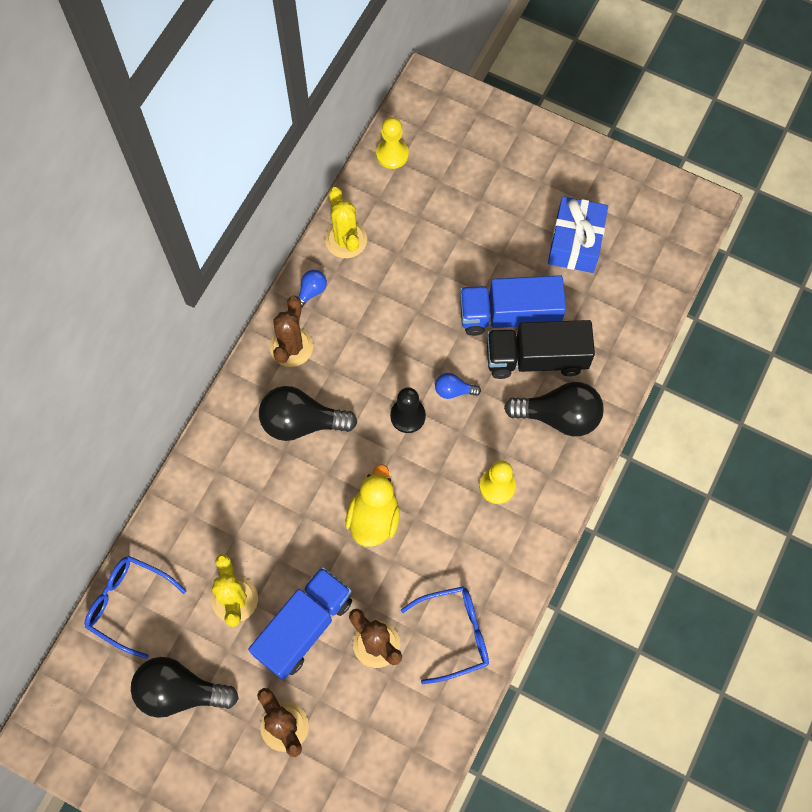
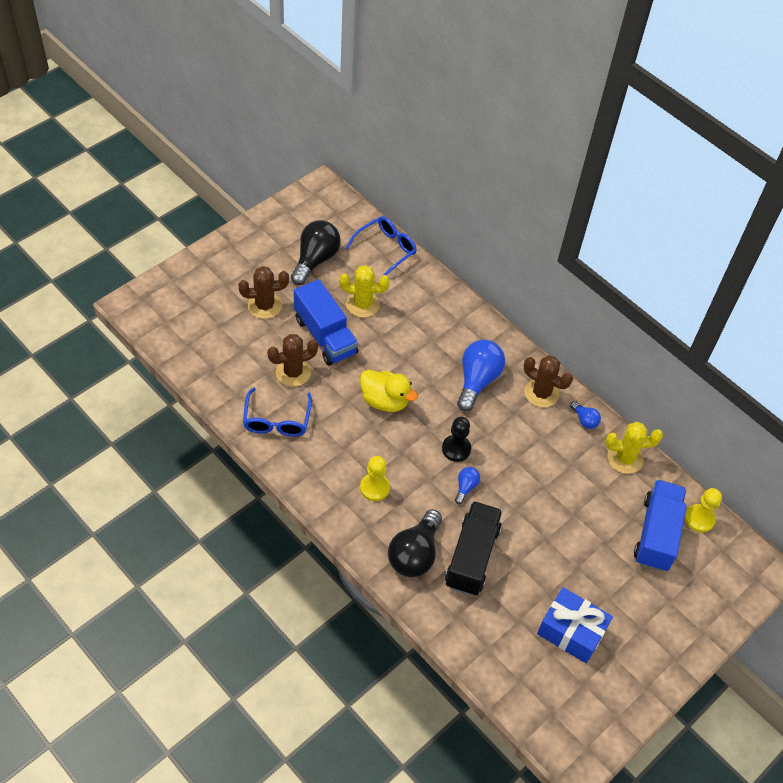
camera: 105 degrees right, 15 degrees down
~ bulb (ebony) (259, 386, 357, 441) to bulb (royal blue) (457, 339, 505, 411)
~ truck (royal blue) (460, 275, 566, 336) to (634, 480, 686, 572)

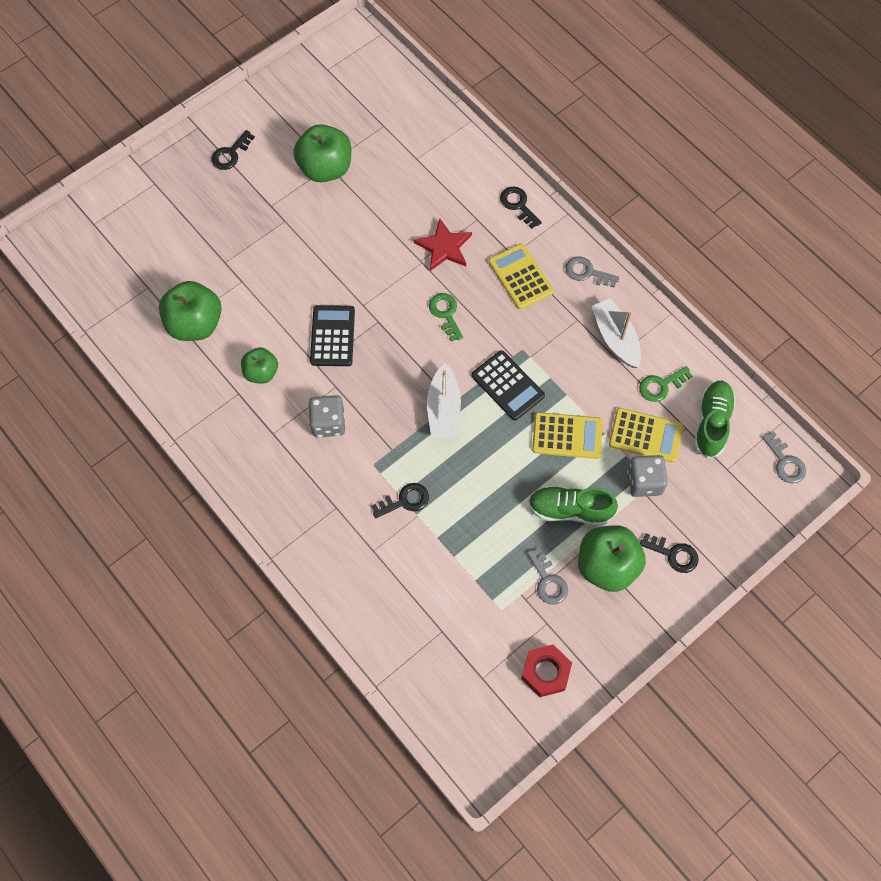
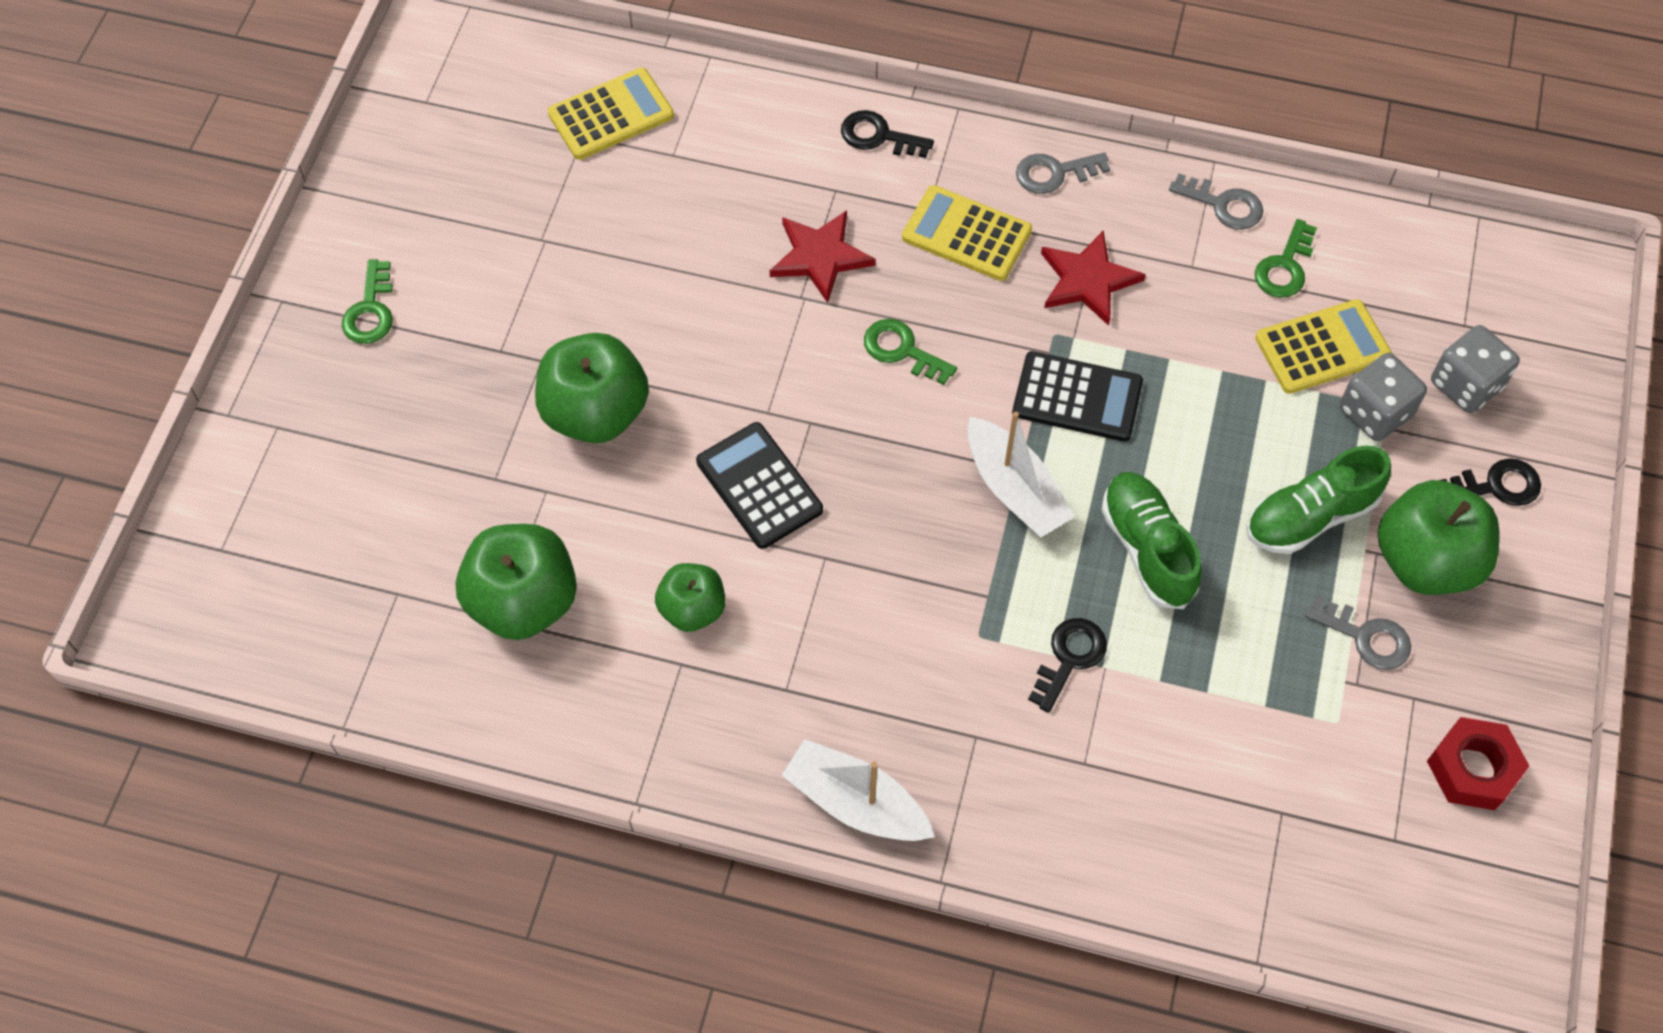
camera: 35 degrees left, 5 degrees down
~ latchkey (ebony) (212, 130, 255, 170) to latchkey (emerald) (342, 259, 393, 344)
~ apple fruit (emerald) (293, 124, 351, 182) to (535, 333, 649, 443)
~ die (gray) (308, 395, 345, 437) to (1431, 325, 1520, 413)
~ calculator (yellow) (532, 412, 603, 459) to (548, 68, 674, 160)
~ boat (white) (591, 298, 641, 368) to (782, 739, 935, 841)
~ shoe (emerald) (694, 381, 736, 458) to (1101, 472, 1202, 609)
~ latchkey (gray) (762, 431, 806, 483) to (1169, 173, 1263, 230)
+ five-pointed star (crimson) (1041, 231, 1146, 326)

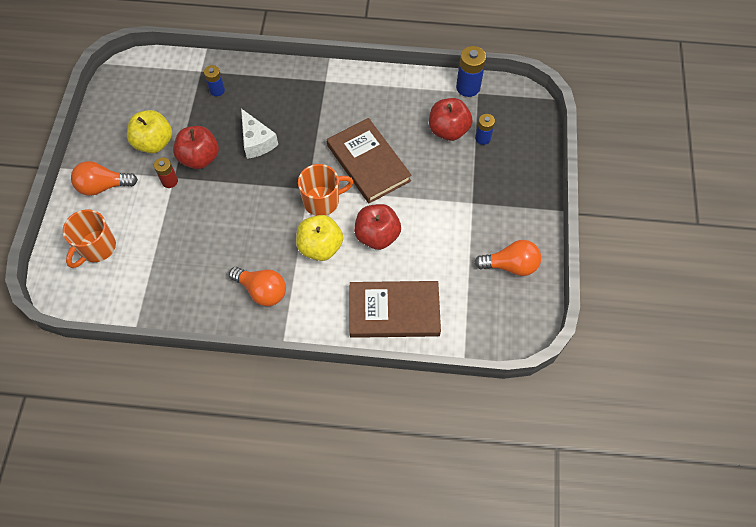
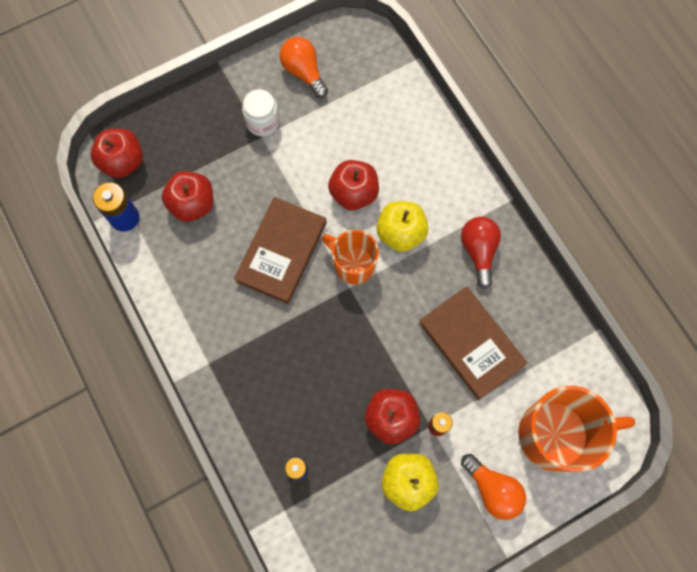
camera: 125 degrees left, 10 degrees up
~ coffee mug (bright orange) (63, 209, 116, 268) = (518, 386, 636, 472) x1.64
~ bulb (bright orange) (229, 267, 286, 306) to bulb (crimson) (461, 217, 501, 289)
- cheese wedge (white) (241, 109, 278, 159)
~ hardback (dark brown) (350, 281, 441, 338) to (419, 287, 528, 400)
- power cell (royal blue) (475, 114, 495, 145)
+ apple fruit (crimson) (91, 129, 143, 178)
+ jar (white) (242, 89, 280, 136)

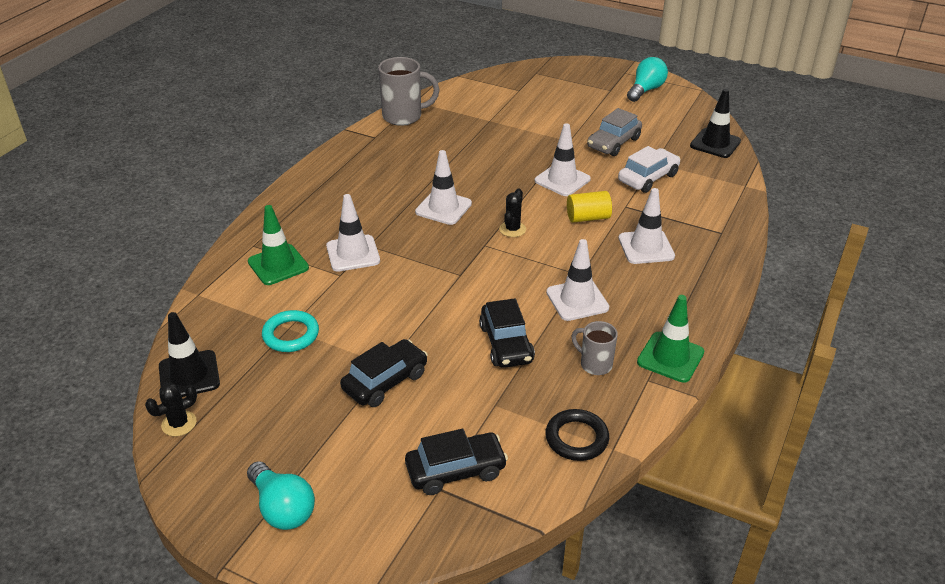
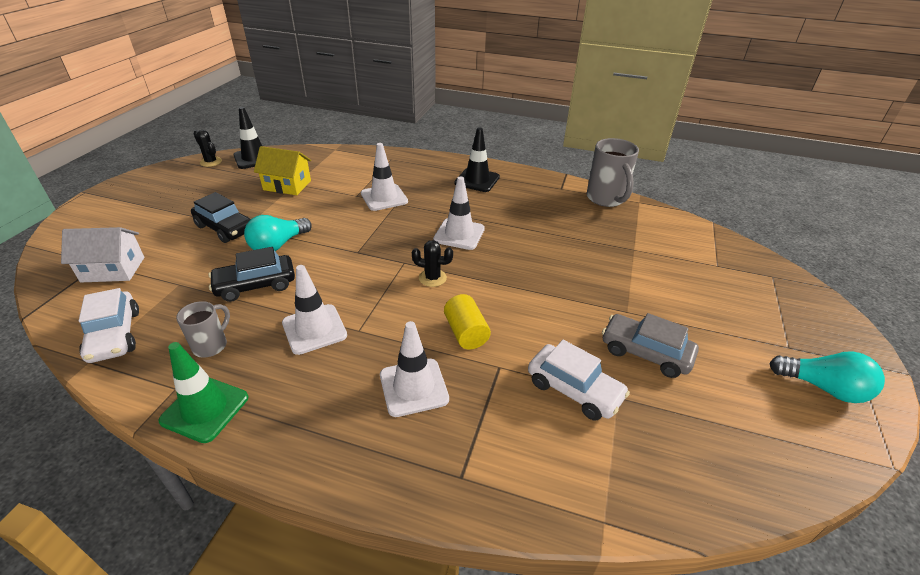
camera: 80 degrees right, 0 degrees up
~ bulb (turquoise) (247, 462, 315, 530) to (244, 215, 312, 251)
- safety cone (emerald) (248, 205, 309, 285)
~ ring (turquoise) (262, 310, 319, 352) to house (yellow) (254, 146, 311, 195)
~ automobile (ebony) (405, 429, 508, 495) to house (white) (61, 227, 144, 282)
- safety cone (white) (535, 123, 591, 196)
~ ring (ebony) (545, 409, 609, 461) to automobile (white) (78, 288, 139, 363)
~ safety cone (ebony) (690, 89, 741, 158) to (454, 127, 500, 192)

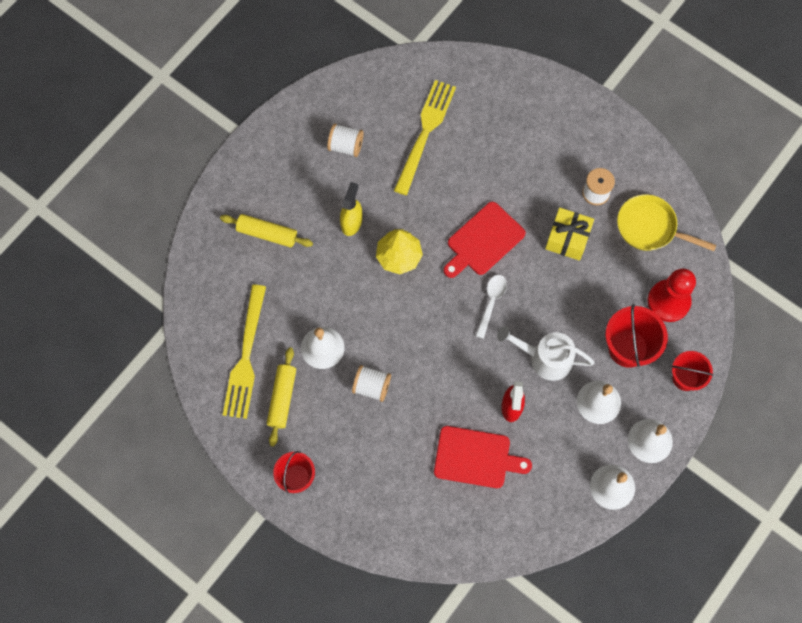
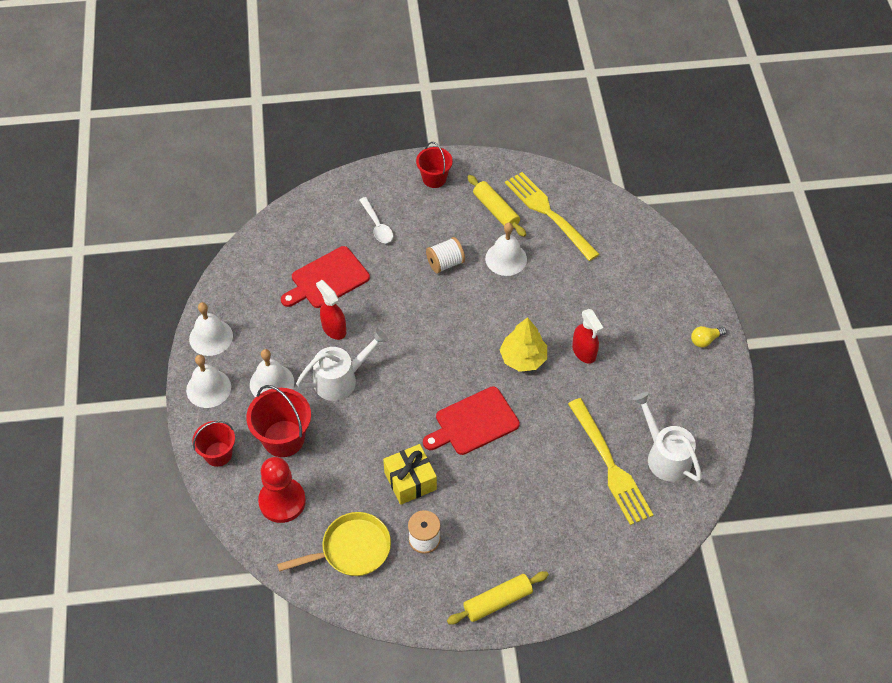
camera: 135 degrees right, 15 degrees down
~ pastry roller (yellow) (220, 214, 313, 248) to (447, 571, 549, 624)
- reel of thread (white) (327, 124, 364, 157)
~ sprayer (yellow) (340, 182, 362, 236) to sprayer (crimson) (572, 309, 603, 364)
~ chopping board (crimson) (443, 202, 526, 278) = (423, 386, 520, 455) 120 degrees counterclockwise
~ tablespoon (white) (476, 275, 507, 339) to (359, 197, 393, 243)
+ watering pot (white) (633, 392, 702, 482)
+ bulb (yellow) (691, 326, 726, 348)

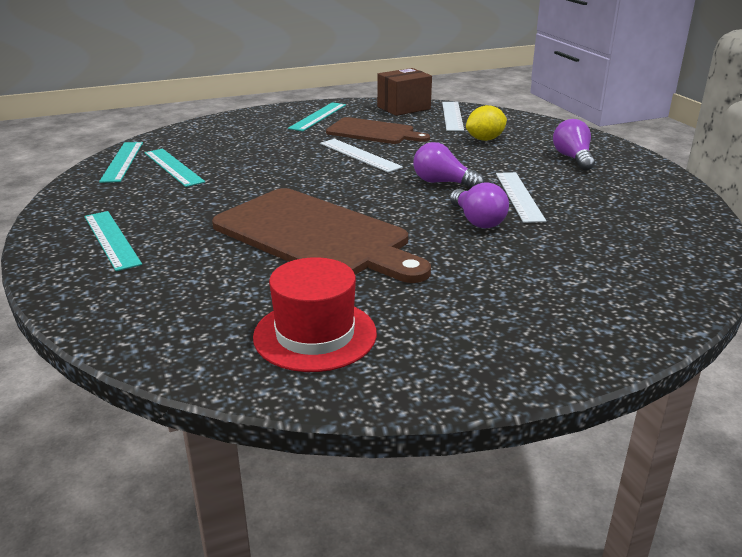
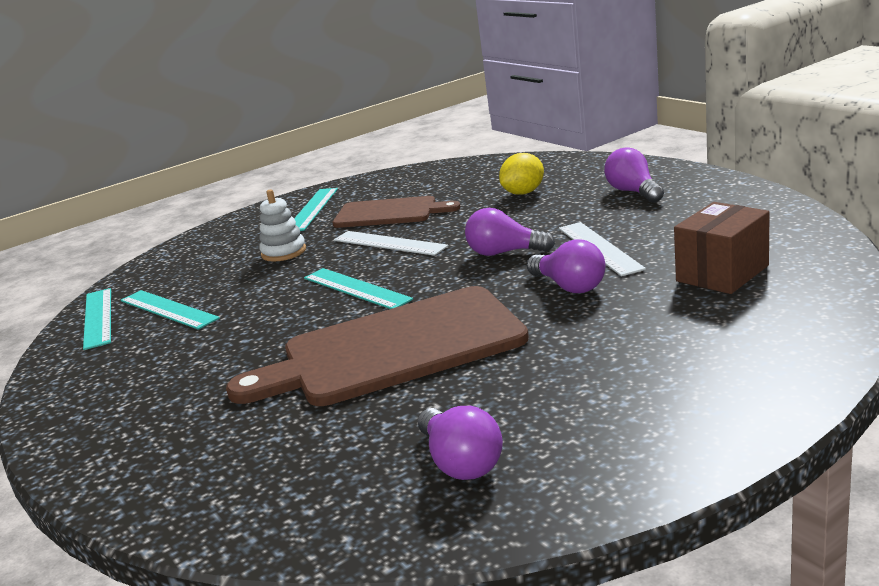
camera: 10 degrees left, 5 degrees down
~ straightedge (turquoise) (85, 211, 142, 271) to (304, 268, 413, 309)
~ chopping board (dark brown) (212, 188, 431, 283) = (226, 286, 529, 406) 135 degrees clockwise
~ top hat (crimson) (253, 257, 377, 372) to bulb (purple) (418, 406, 503, 480)
~ box (dark brown) (377, 68, 432, 116) to (674, 202, 770, 294)
- straightedge (white) (442, 102, 464, 131)
+ ring stacker (white) (259, 189, 306, 262)

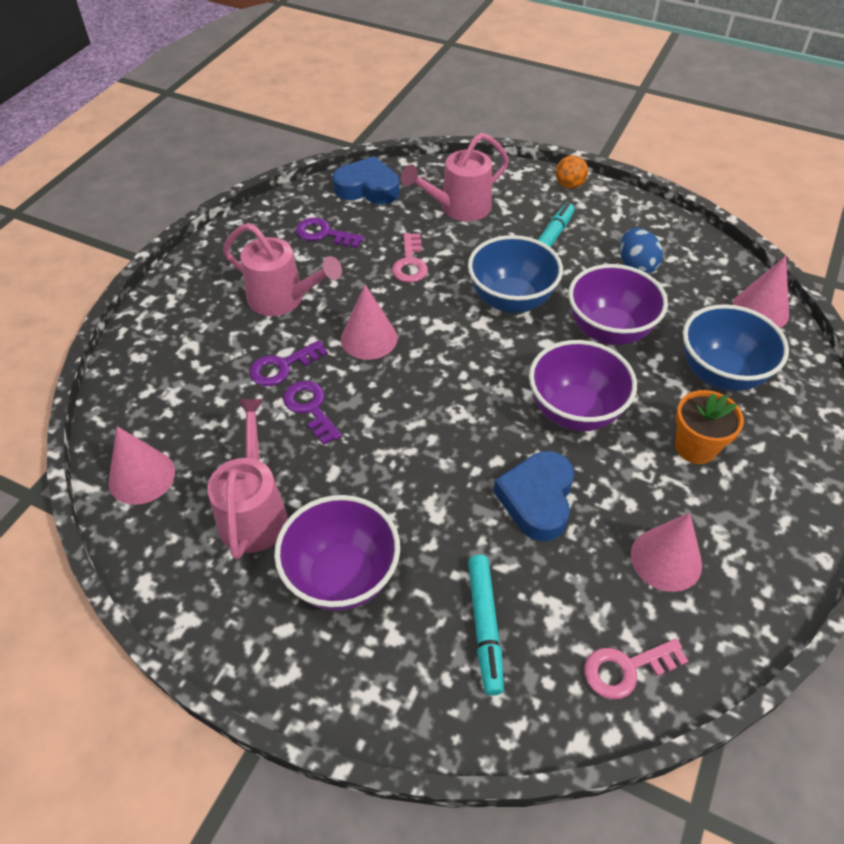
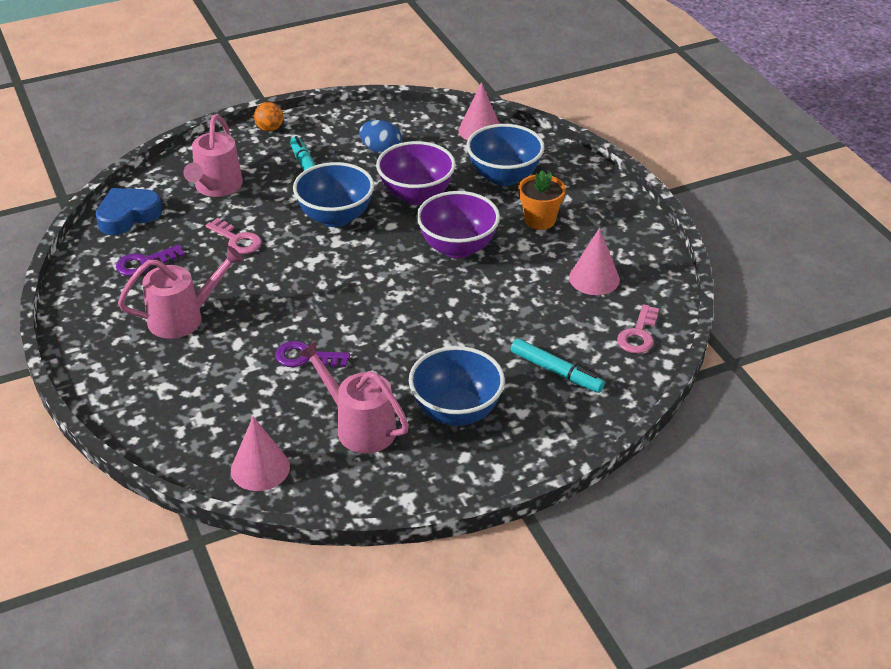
camera: 50 degrees left, 10 degrees down
- latchkey (purple) (250, 340, 328, 386)
~ serving bowl (purple) (274, 495, 400, 611) to serving bowl (royal blue) (409, 346, 505, 426)
- cone (rosy) (341, 285, 398, 360)
- heart shape (royal blue) (493, 451, 574, 541)

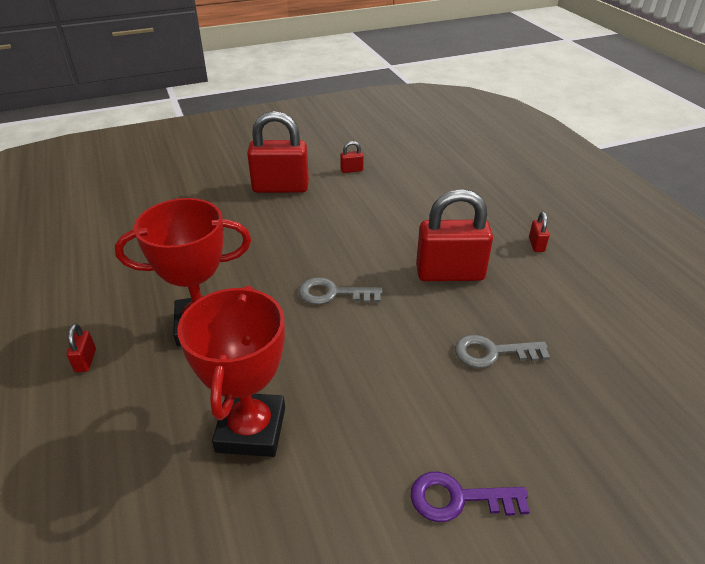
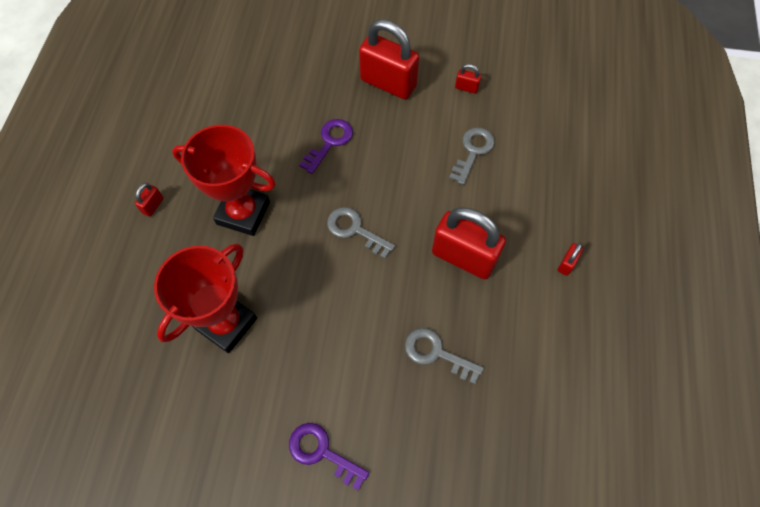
camera: 30 degrees right, 25 degrees up
+ latchkey (purple) (299, 119, 353, 174)
+ latchkey (gray) (449, 127, 495, 185)

